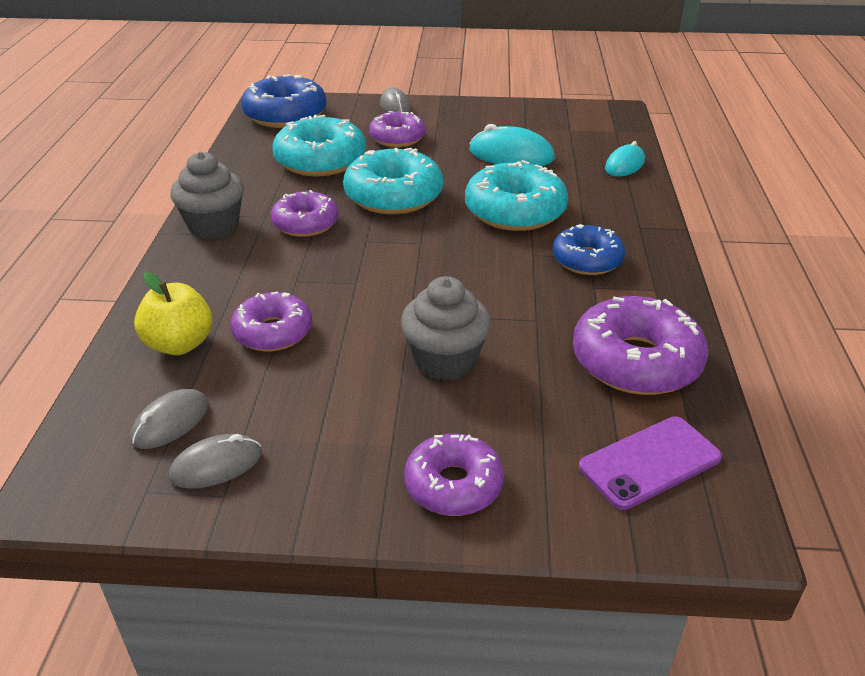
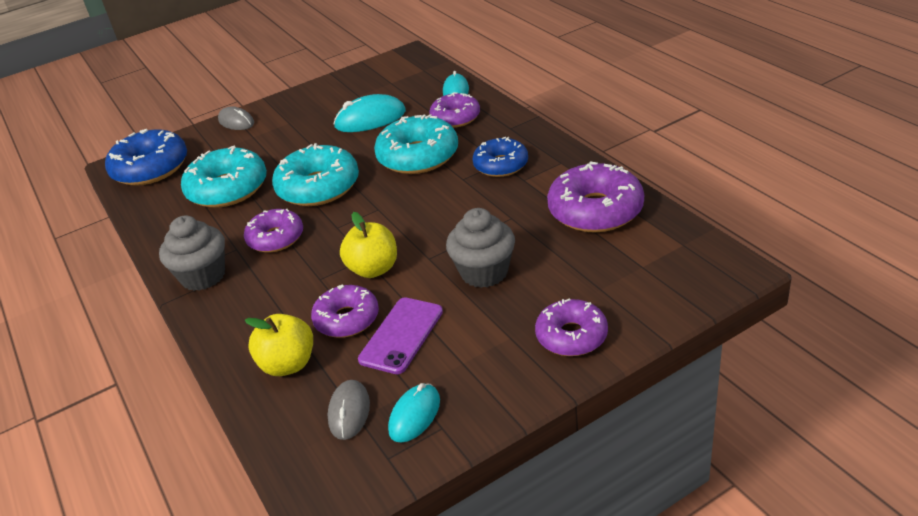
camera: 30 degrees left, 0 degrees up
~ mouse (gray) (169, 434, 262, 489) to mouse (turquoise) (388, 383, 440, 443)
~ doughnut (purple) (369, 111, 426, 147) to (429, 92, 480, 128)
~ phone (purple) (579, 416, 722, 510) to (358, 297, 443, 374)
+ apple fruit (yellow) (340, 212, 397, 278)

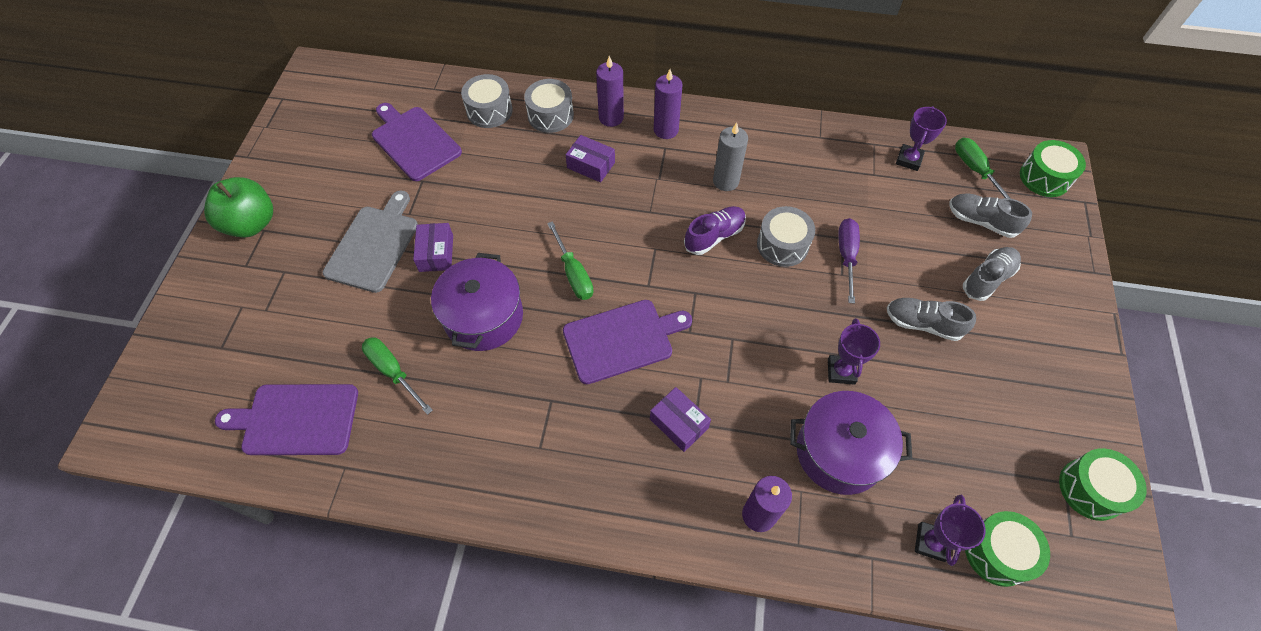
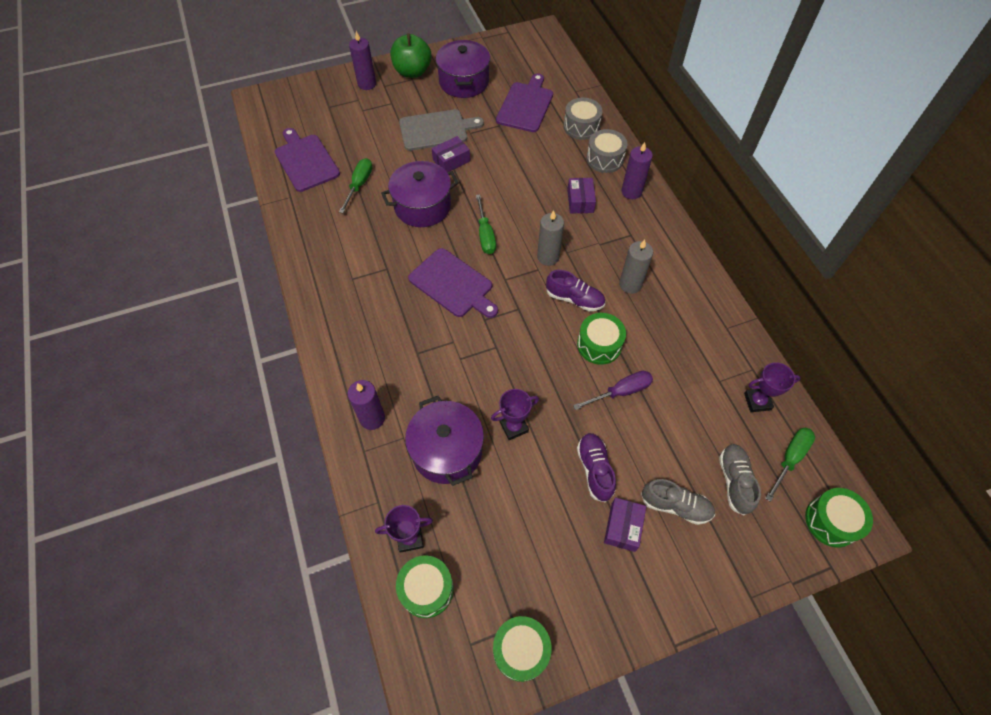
camera: 60 degrees right, 0 degrees up
~ hand screwdriver (emerald) (547, 221, 594, 300) = (476, 194, 496, 254) 45 degrees counterclockwise
~ box (purple) (650, 387, 711, 452) to (604, 498, 646, 552)
~ pillar candle (purple) (654, 69, 683, 139) to (349, 31, 376, 90)
~ snare drum (gray) (757, 206, 815, 267) to snare drum (emerald) (577, 313, 626, 365)
~ shoe (gray) (887, 298, 976, 341) to shoe (purple) (577, 433, 616, 502)
+ cooking pot (purple) (436, 40, 490, 98)
+ pillar candle (gray) (537, 210, 564, 266)

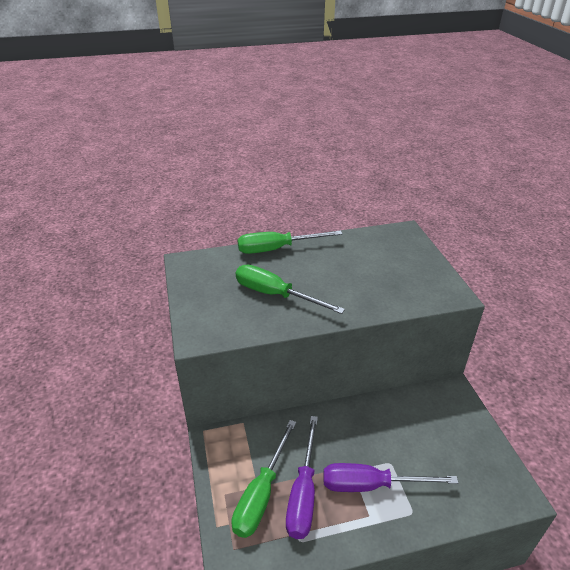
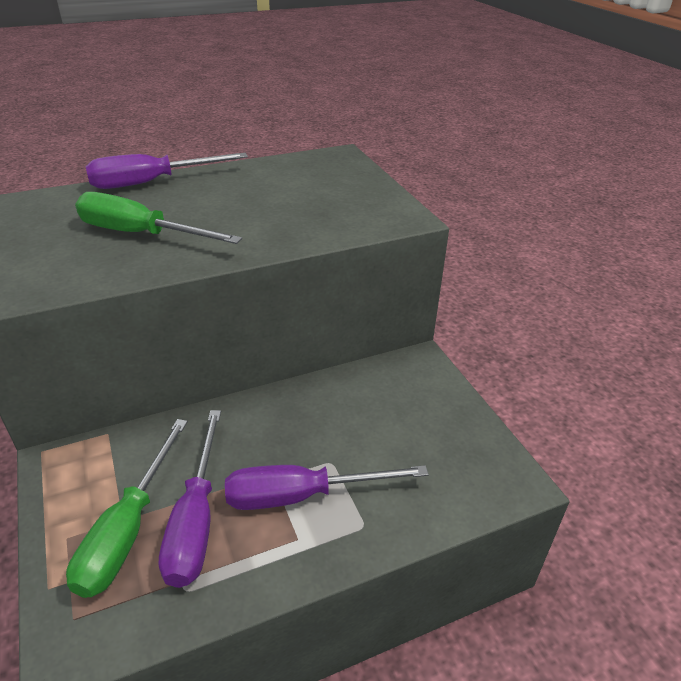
camera: 10 degrees left, 0 degrees up
~ hand screwdriver (emerald) (237, 230, 343, 254) to hand screwdriver (purple) (86, 153, 248, 189)

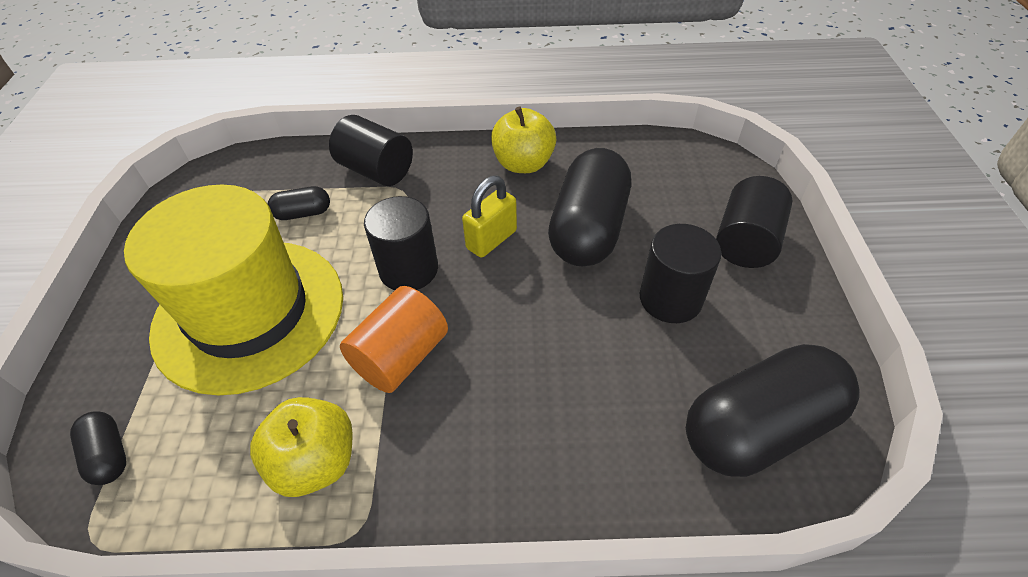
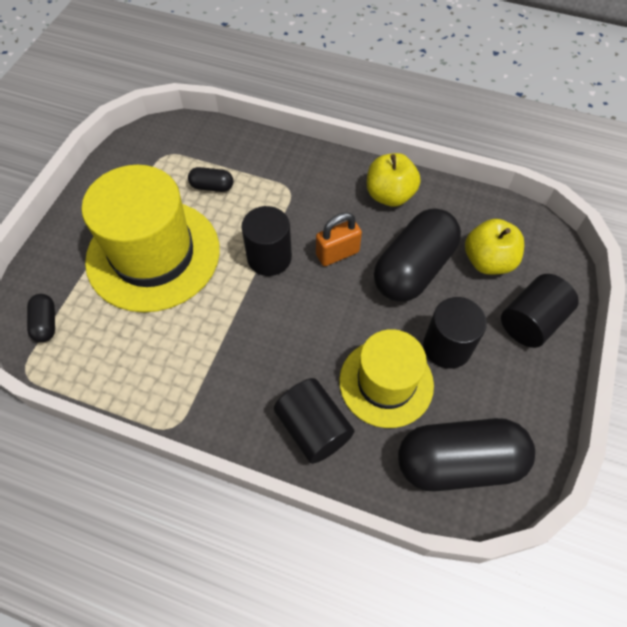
camera: 20 degrees right, 10 degrees up
~ apple fruit (yellow) (250, 397, 353, 497) to (465, 219, 524, 275)
~ cylinder (ebony) (329, 115, 413, 186) to (274, 378, 354, 464)
- cylinder (bright orange) (340, 286, 448, 393)
~ lock (yellow) (462, 176, 517, 258) to lock (bright orange) (316, 212, 362, 266)
+ top hat (yellow) (339, 329, 434, 428)

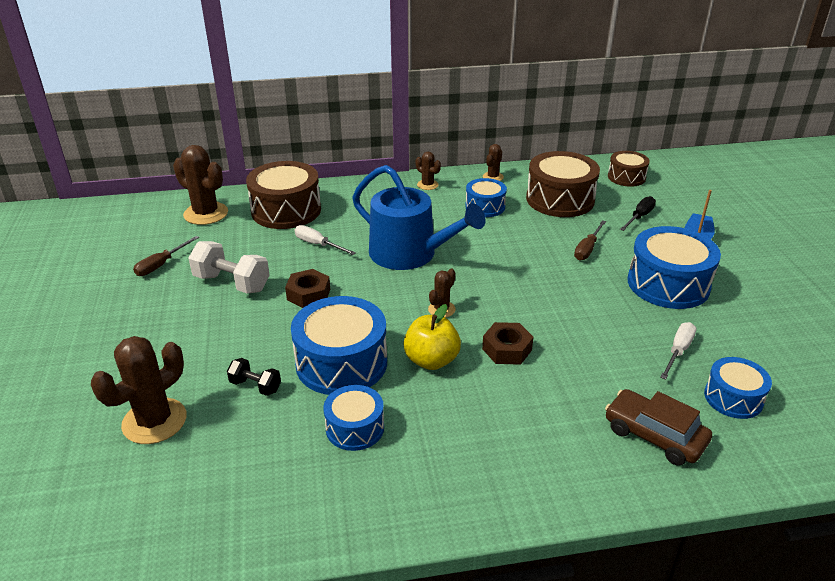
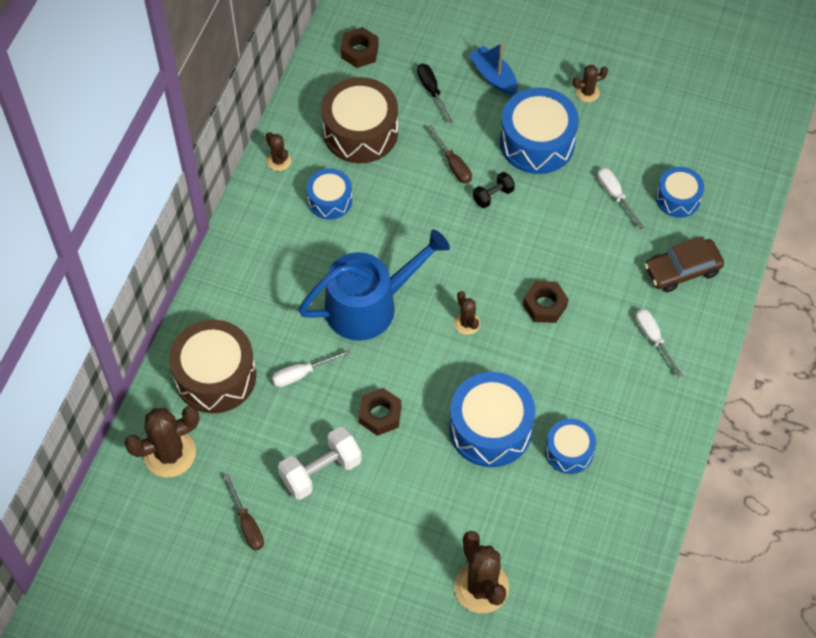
camera: 60 degrees left, 25 degrees up
~ free weight (ebony) (227, 358, 281, 396) to (473, 172, 515, 208)
- apple fruit (yellow) (403, 304, 461, 370)
~ cactus (dark brown) (416, 151, 441, 190) to (573, 65, 608, 102)
~ snare drum (dark brown) (608, 151, 650, 187) to nut (dark brown) (340, 27, 379, 68)
+ hand screwdriver (white) (636, 309, 683, 378)

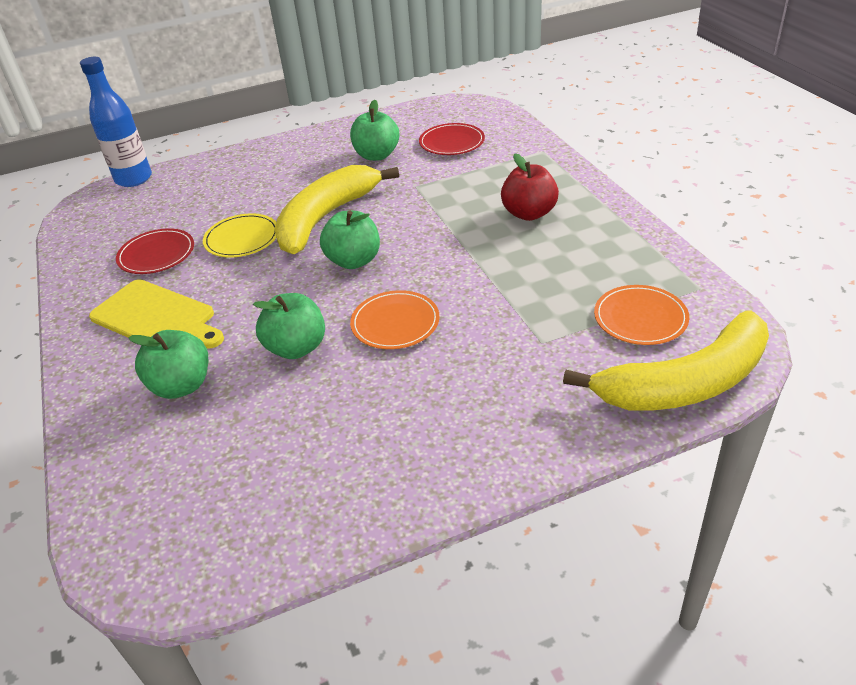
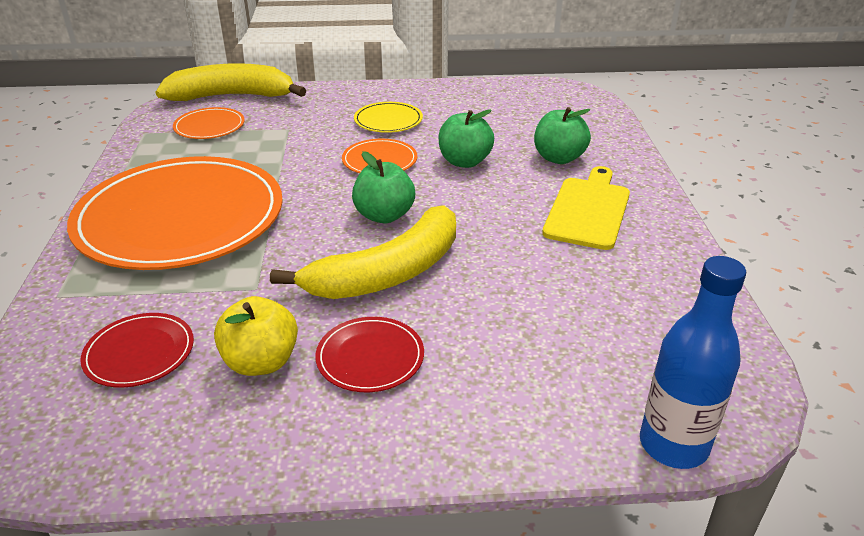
camera: 165 degrees left, 5 degrees down
~ chopping board (yellow) (89, 279, 224, 349) = (542, 166, 630, 250) 60 degrees clockwise
~ flat dish (crimson) (116, 228, 194, 274) to (315, 317, 424, 392)
~ flat dish (yellow) (203, 213, 276, 257) to (354, 102, 423, 133)
~ apple fruit (emerald) (350, 100, 399, 161) to apple fruit (yellow) (214, 296, 298, 376)
~ apple fruit (crimson) (501, 154, 559, 221) to flat dish (bright orange) (67, 156, 283, 270)

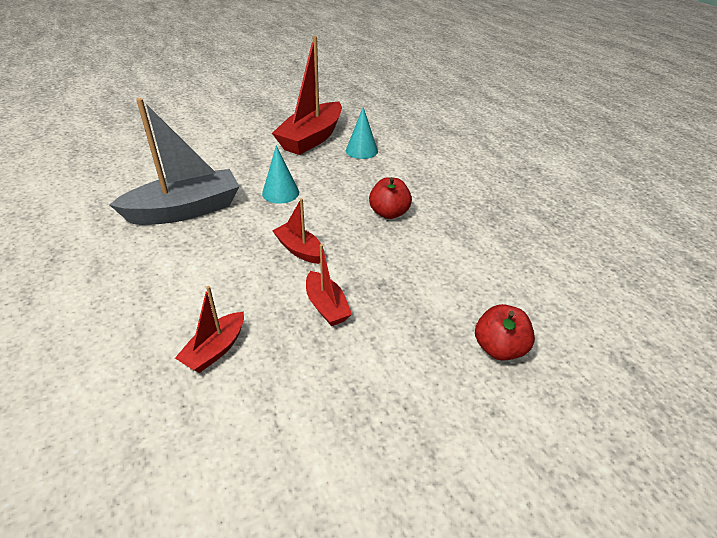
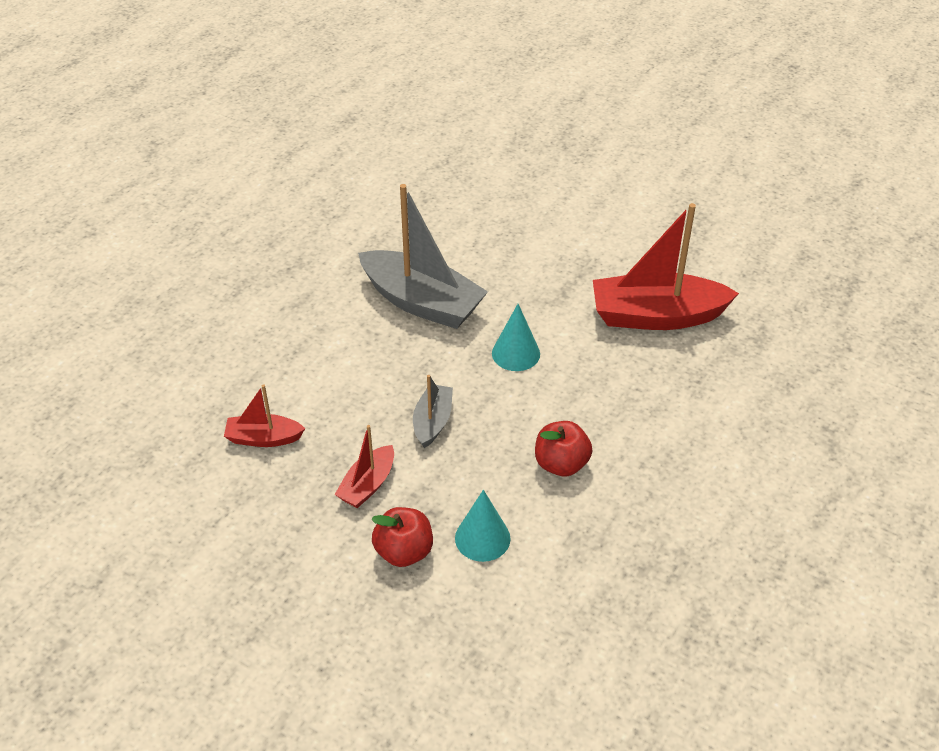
camera: 60 degrees right, 5 degrees up
~ boat (crimson) (272, 199, 324, 264) to boat (gray) (413, 375, 453, 448)
~ cone (turquoise) (346, 107, 378, 159) to (455, 490, 511, 562)
~ apple fruit (crimson) (475, 304, 535, 361) to (371, 507, 433, 567)

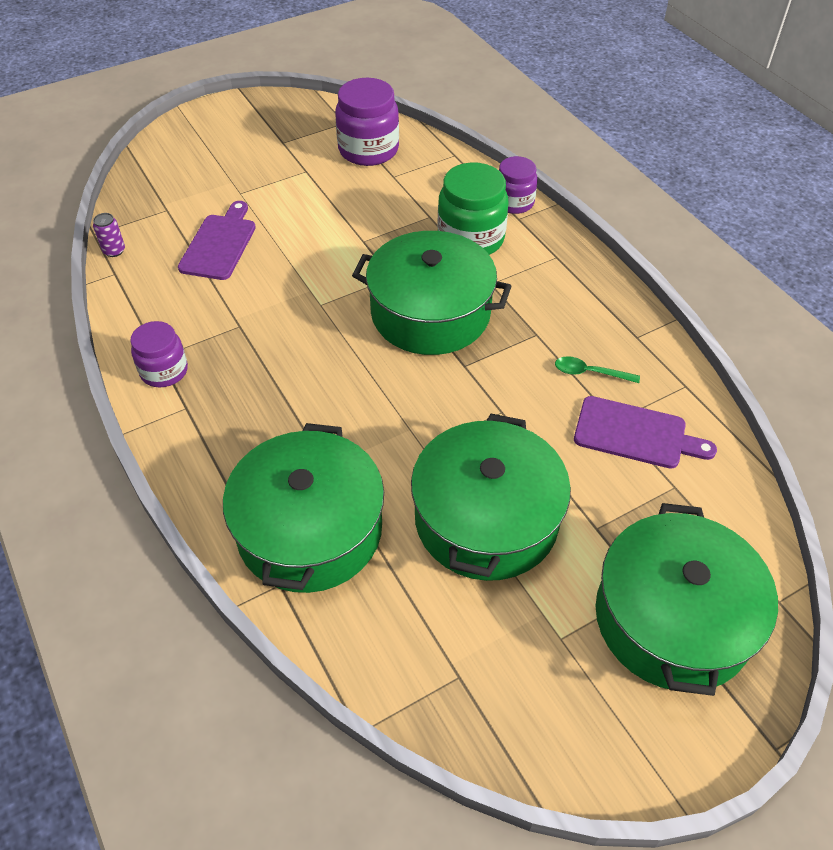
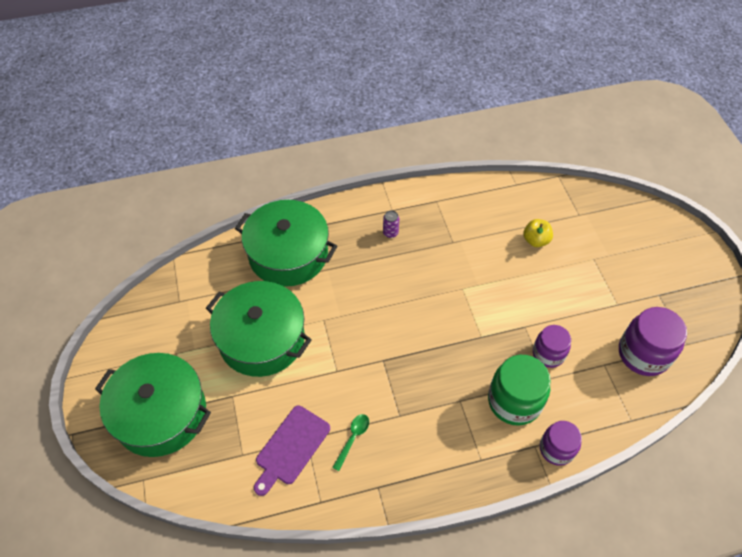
camera: 105 degrees right, 5 degrees up
~ soda can (purple) (93, 213, 125, 257) to (383, 211, 399, 238)
~ jar (purple) (130, 321, 188, 387) to (533, 325, 571, 368)
~ chopping board (purple) (178, 201, 256, 280) to apple fruit (yellow) (523, 219, 553, 247)
- cooking pot (emerald) (352, 231, 512, 355)

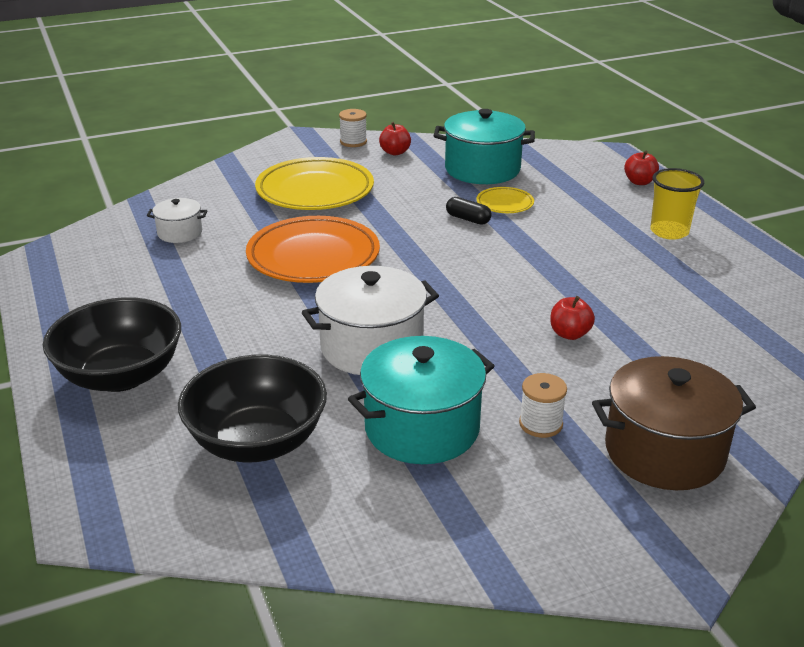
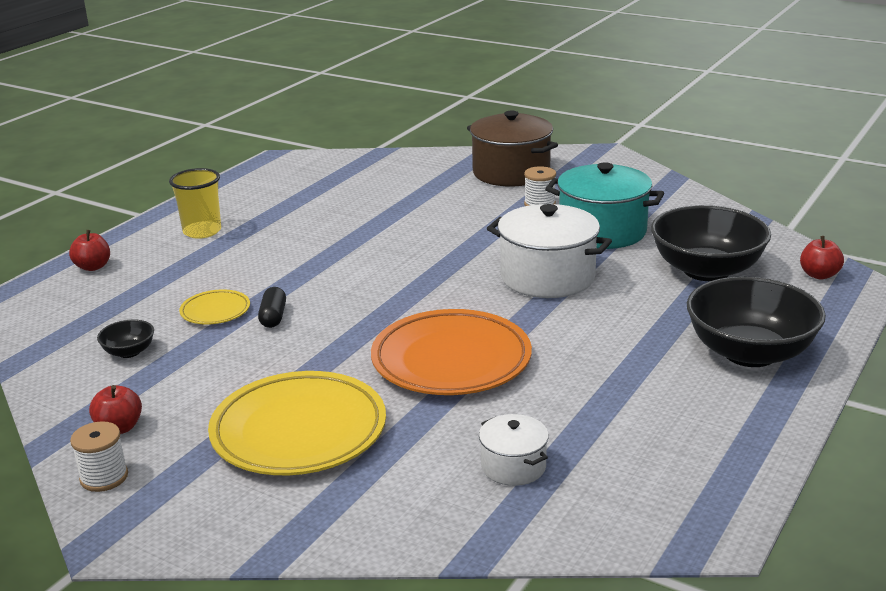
camera: 125 degrees left, 5 degrees down
~ cooking pot (turquoise) (434, 109, 535, 184) to serving bowl (ebony) (97, 319, 154, 358)
~ apple fruit (crimson) (550, 296, 595, 340) to (800, 236, 844, 280)

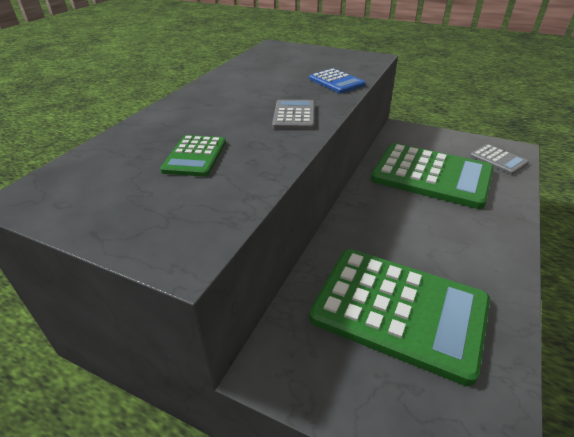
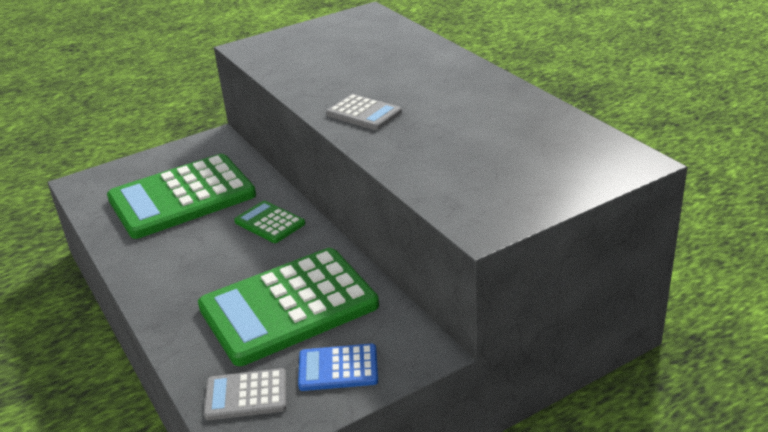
camera: 125 degrees right, 5 degrees down
~ calculator (emerald) (160, 135, 226, 177) to (234, 201, 305, 243)
~ calculator (royal blue) (309, 68, 366, 93) to (298, 344, 378, 391)

